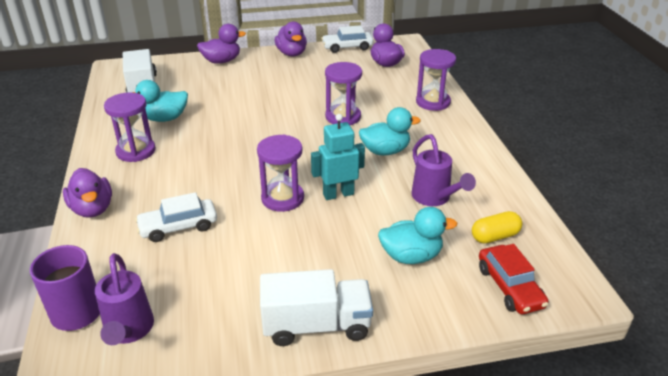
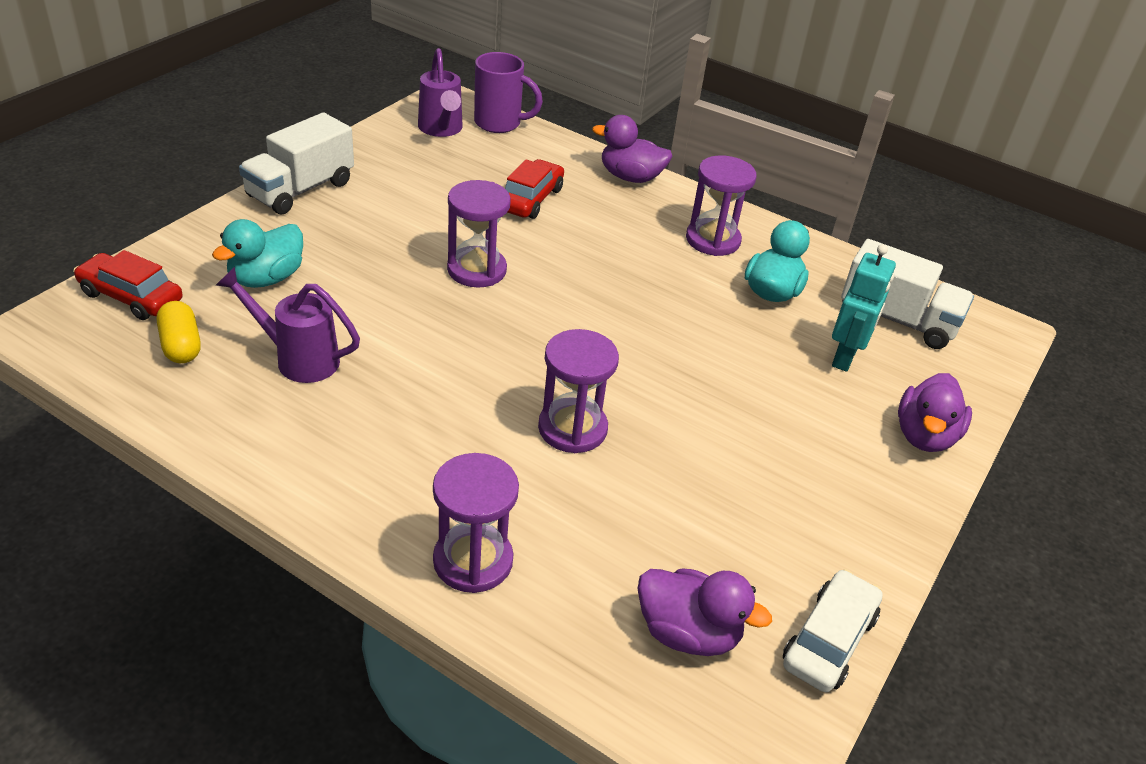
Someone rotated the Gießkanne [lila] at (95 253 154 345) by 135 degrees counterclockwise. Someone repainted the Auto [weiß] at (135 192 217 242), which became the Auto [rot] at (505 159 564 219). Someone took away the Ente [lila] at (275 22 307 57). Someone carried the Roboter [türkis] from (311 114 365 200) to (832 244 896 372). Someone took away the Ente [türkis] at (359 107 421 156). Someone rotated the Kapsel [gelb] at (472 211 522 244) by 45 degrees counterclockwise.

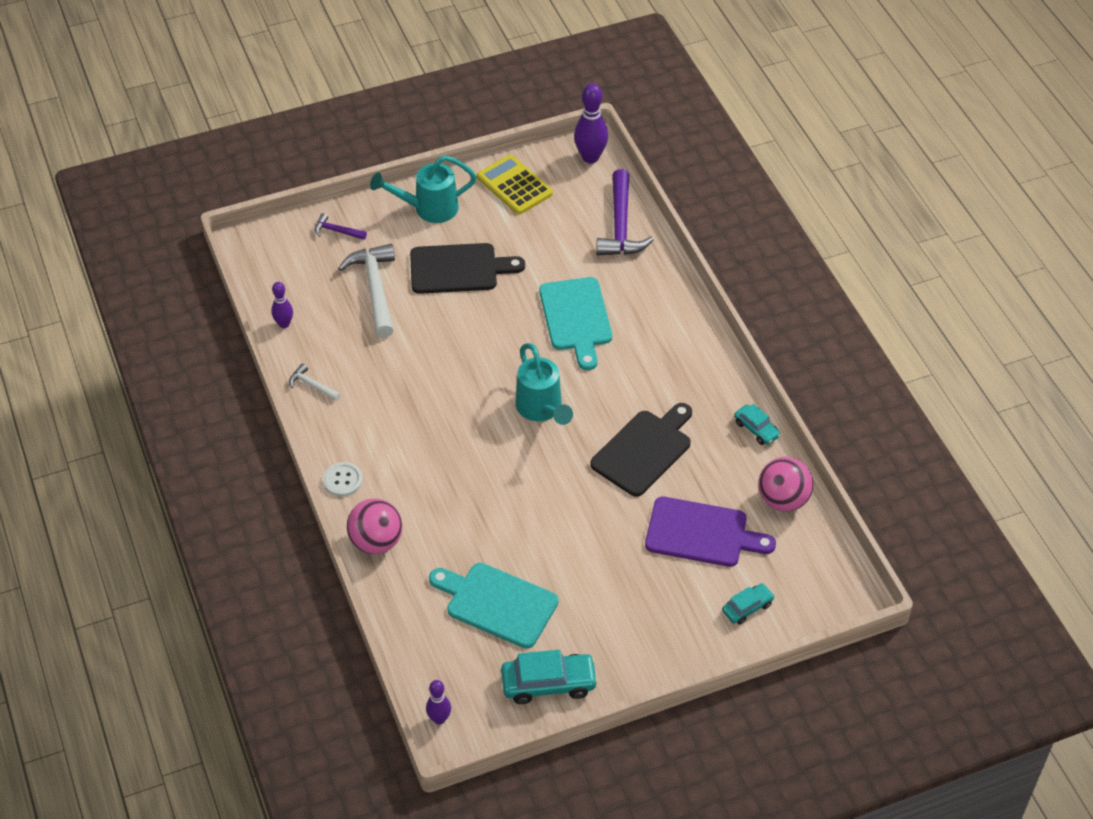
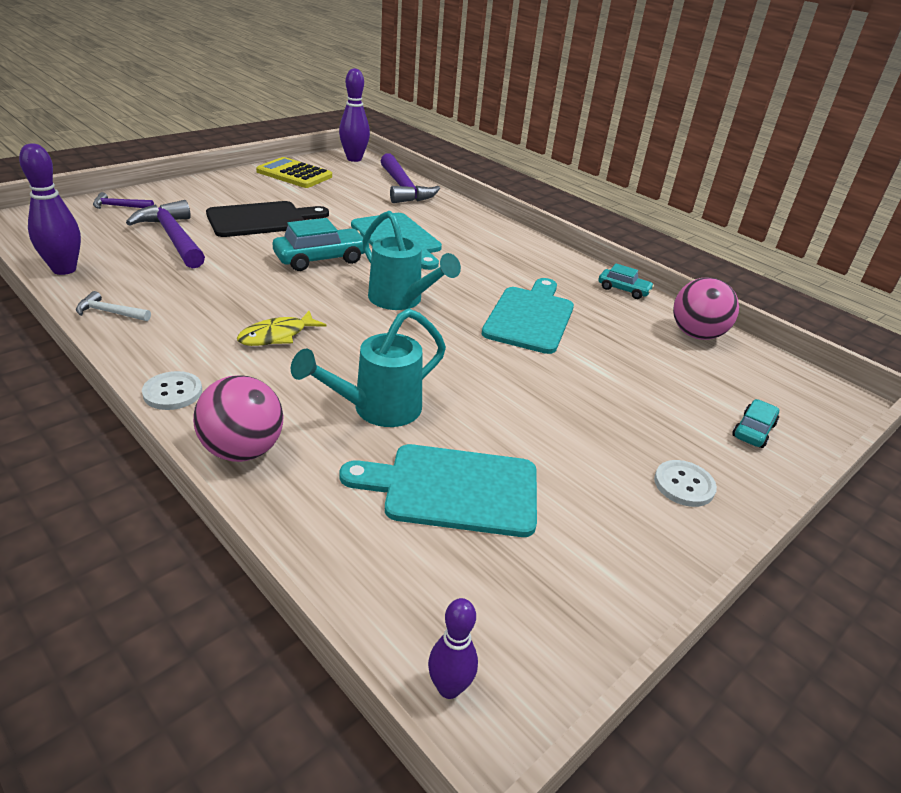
Someone scaled the Bowlingkegel [lila] at (271 282 293 328) by 1.70. Someone repainted the Hammer [weiß] at (338 244 395 338), which became the Hammer [lila] at (126 200 205 268). Someone carried the Gießkanne [türkis] from (370 155 477 223) to (291 308 446 427). Someone carried the Auto [türkis] from (501 650 598 704) to (273 218 365 271). Someone repainted the Schneidebrett [schwarz] at (590 403 692 497), which became the Schneidebrett [türkis] at (482 278 574 354). Someone took away the Schneidebrett [lila] at (645 497 776 567). Someone put down the Fisch [gelb] at (237 311 326 346). Someone put down the Knopf [weiß] at (654 460 717 507).

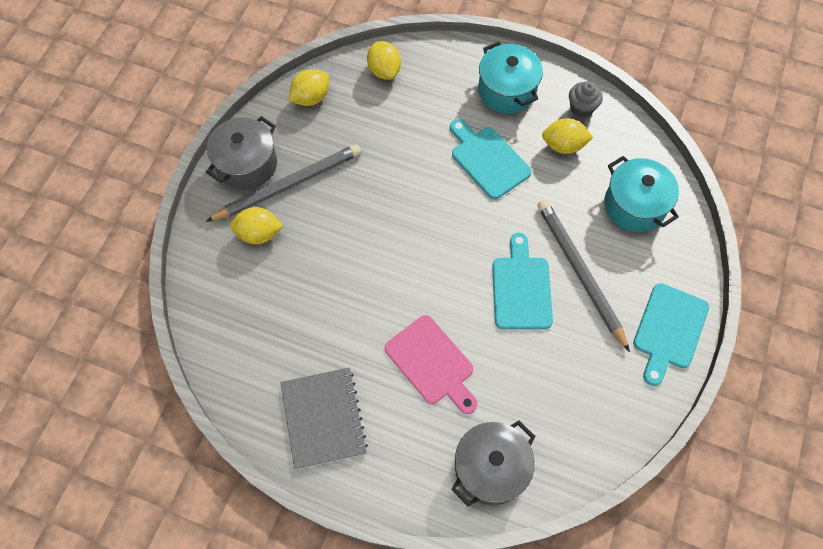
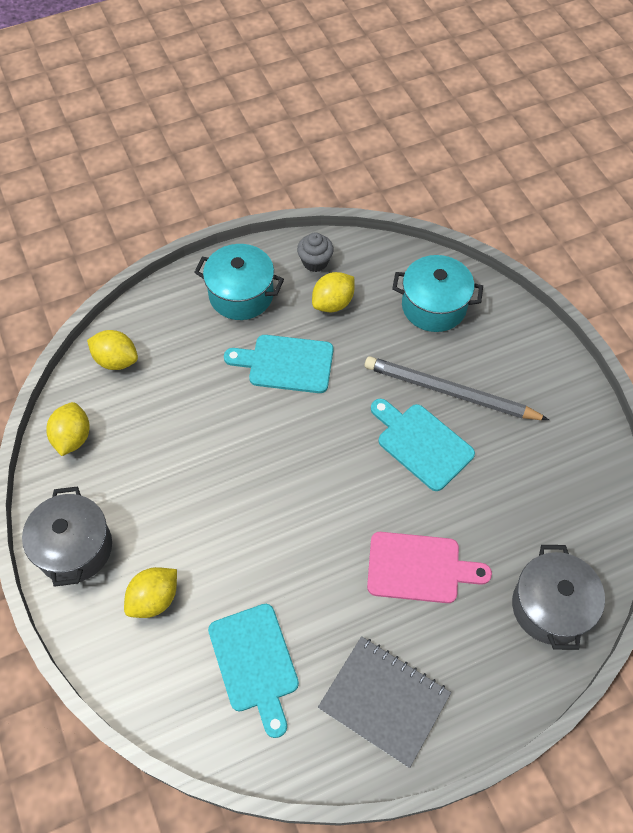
Someone took away the Bleistift [grau] at (206 144 361 222). Someone carried the Schneidebrett [türkis] from (633 283 709 386) to (208 604 299 738).

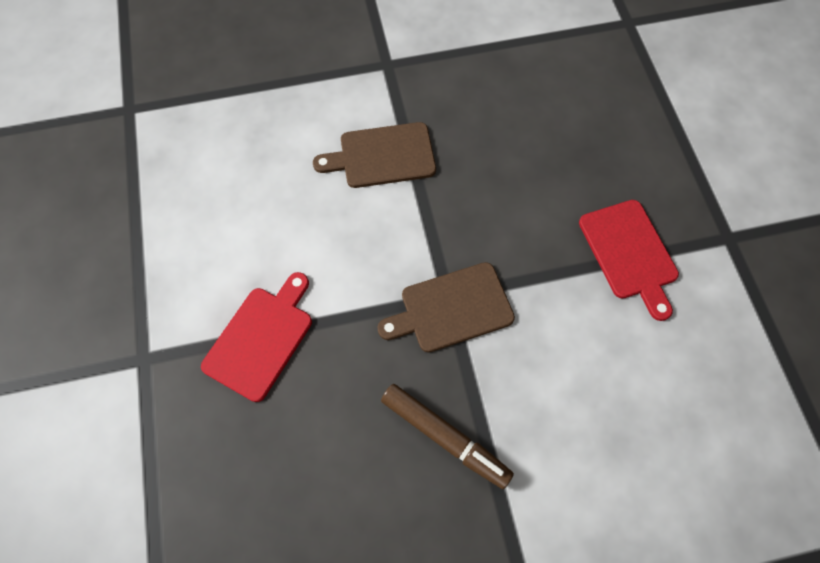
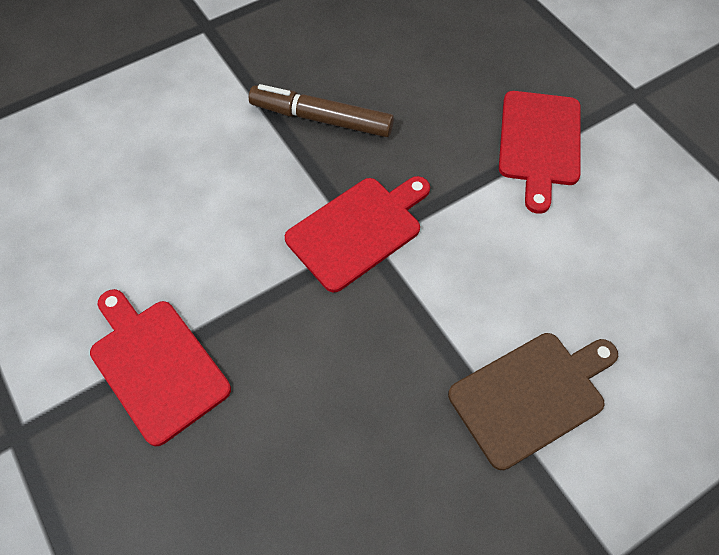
Someone repainted the Schneidebrett [braun] at (377 262 515 353), which became the Schneidebrett [rot] at (285 176 430 292).

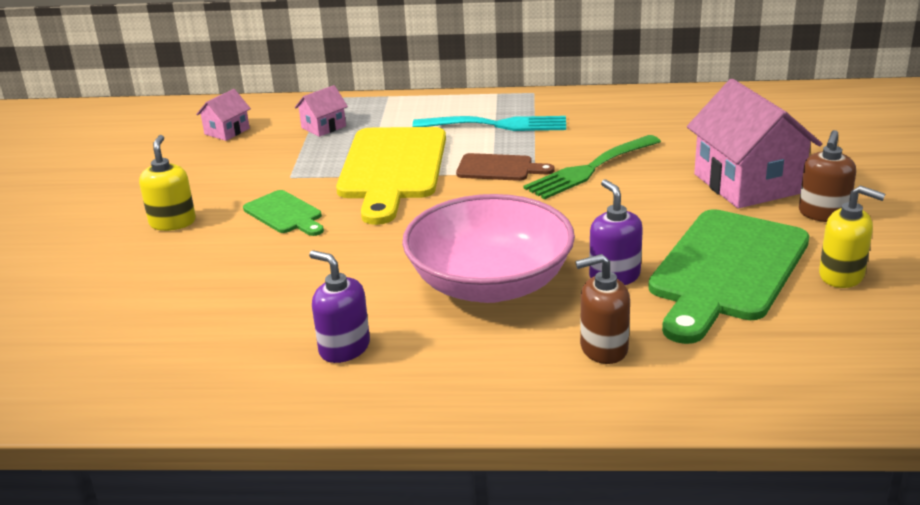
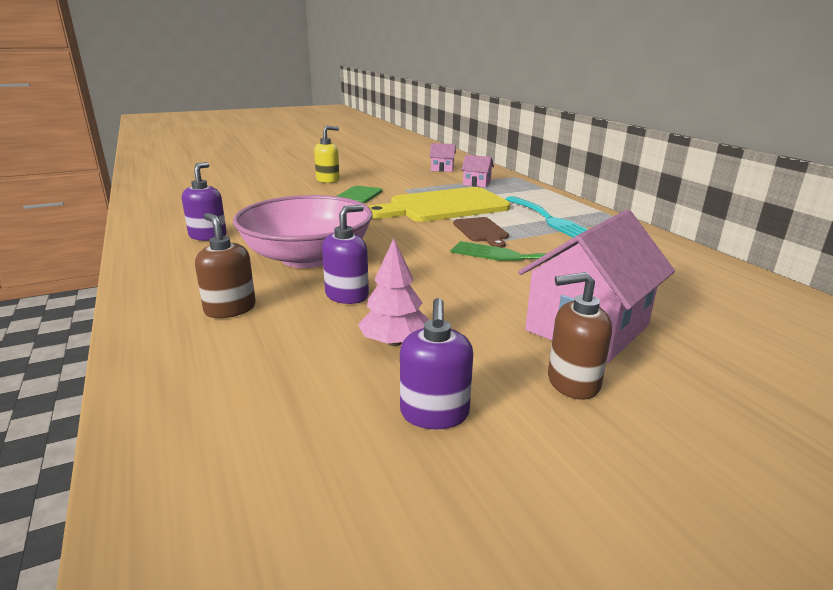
Someone swapped the Schneidebrett [grün] at (648 209 810 344) for the Baum [rosa] at (358 238 429 346). Someone repainted the Seifenspender [gelb] at (819 185 885 288), which became the Seifenspender [lila] at (400 298 473 429).

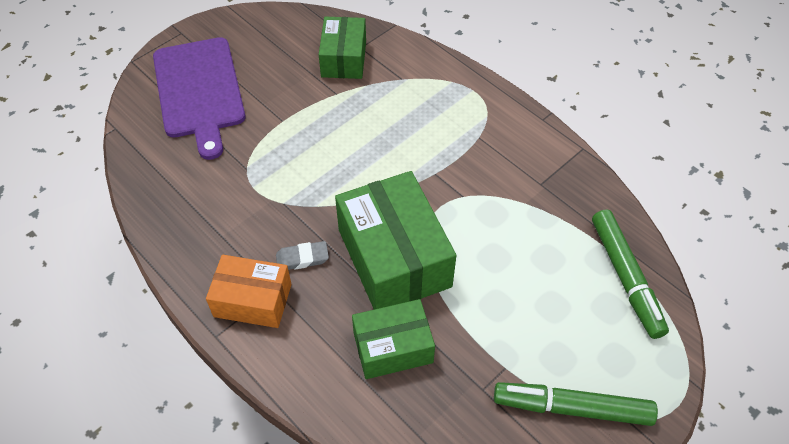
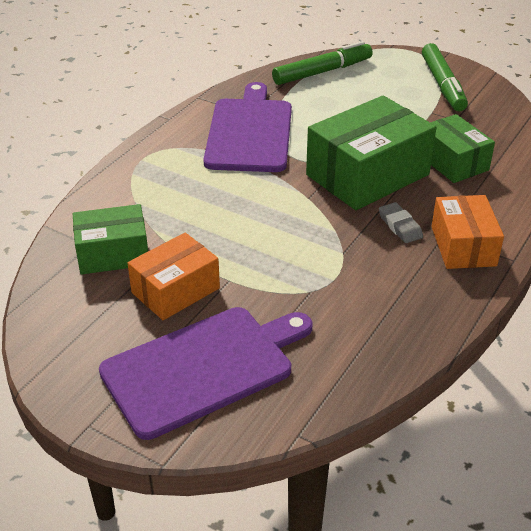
Someone put down the Schachtel [orange] at (127 233 220 320). Someone put down the Schneidebrett [lila] at (203 82 292 172).

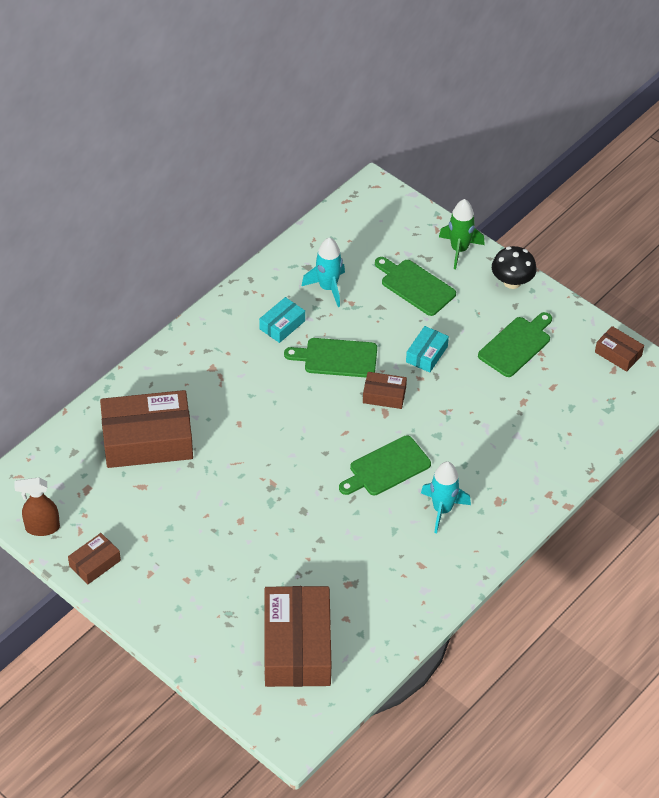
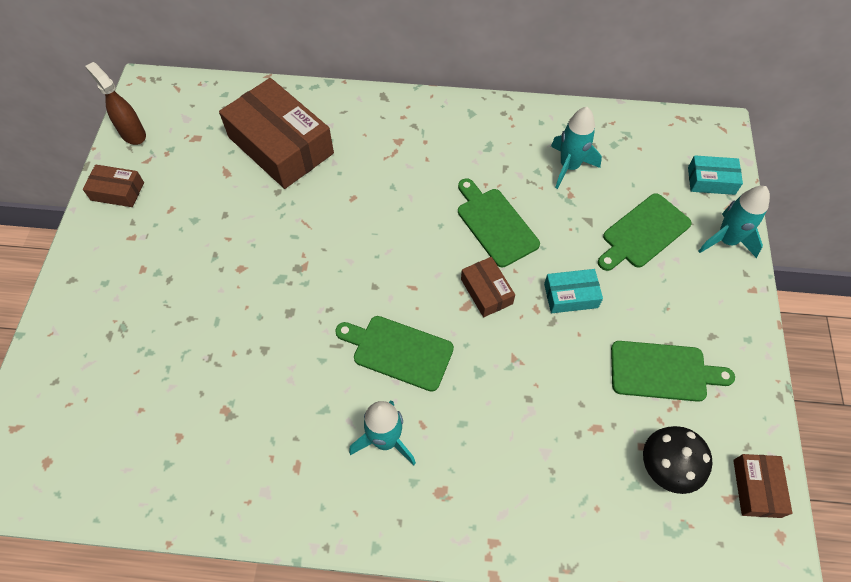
Someone carried the Schachtel [türkis] from (259 297 305 343) to (688 155 743 195). Someone took away the Schachtel [braun] at (265 586 331 687). Someone rotated the Schneidebrett [grün] at (375 257 456 316) by 135 degrees counterclockwise. Someone repainted the Rakete [grün] at (439 199 485 269), which became the Rakete [türkis] at (699 186 770 258). Someone carried the Pilz [schwarz] from (492 246 537 289) to (643 426 712 494).

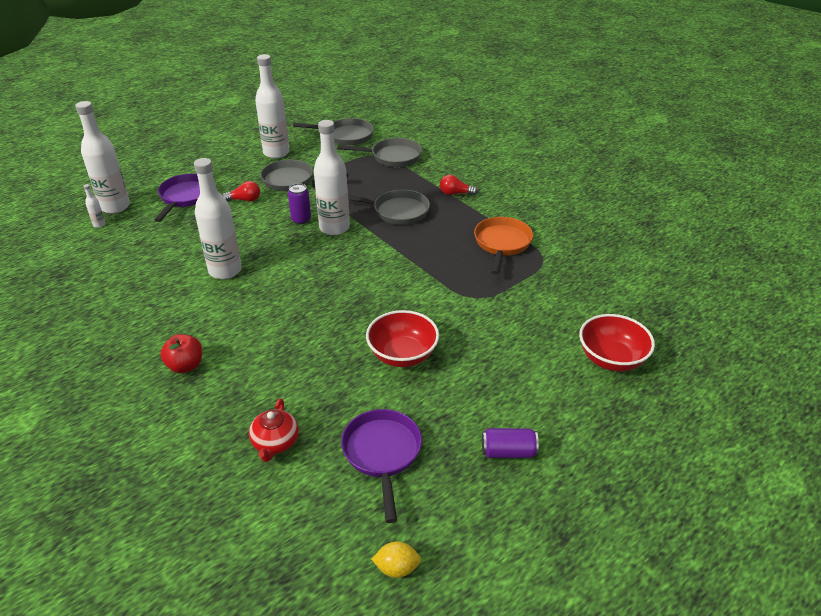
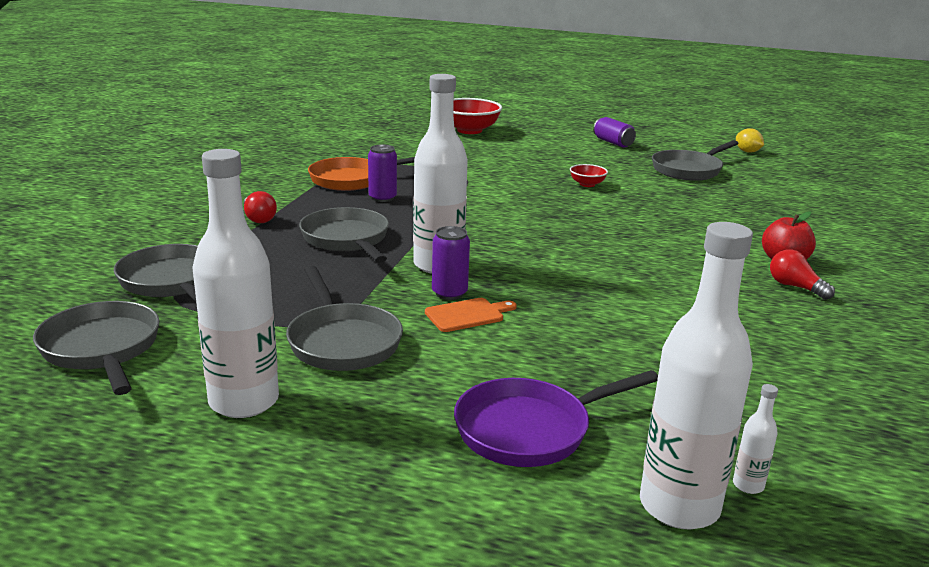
Someone took away the Flasche [weiß] at (194 158 242 279). Someone carried the Glühbirne [rot] from (222 181 260 201) to (770 249 835 300). Someone took away the Teekanne [rot] at (249 398 299 462). Someone repainted the Pfanne [lila] at (341 409 422 523), which became the Pfanne [grau] at (652 140 739 181). Someone scaled the Schüssel [rot] at (366 310 439 367) by 0.51. Someone put down the Dose [lila] at (368 145 397 202). Someone put down the Schneidebrett [orange] at (425 298 517 332).

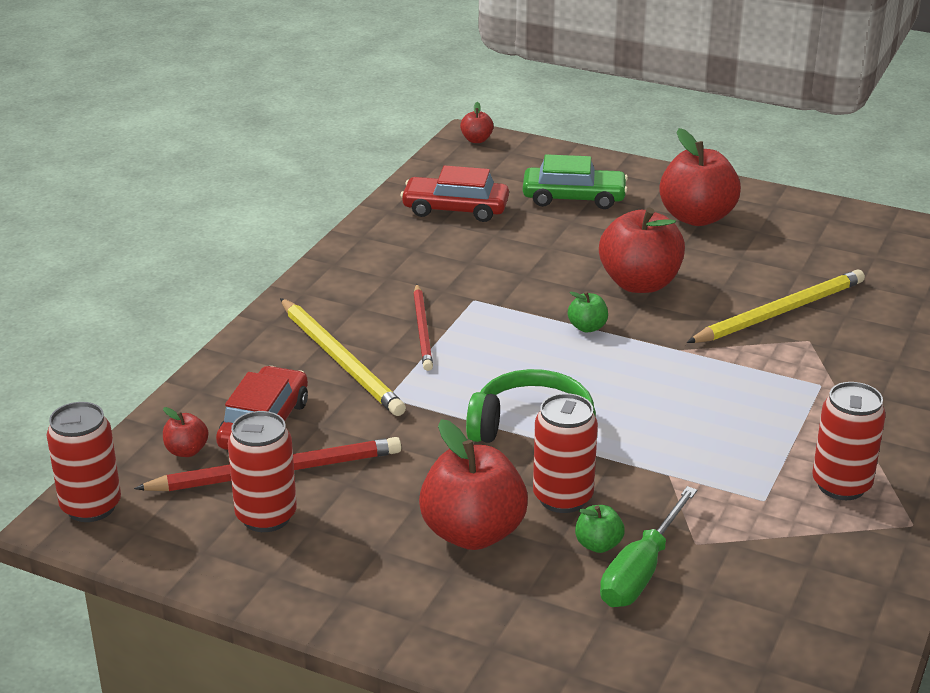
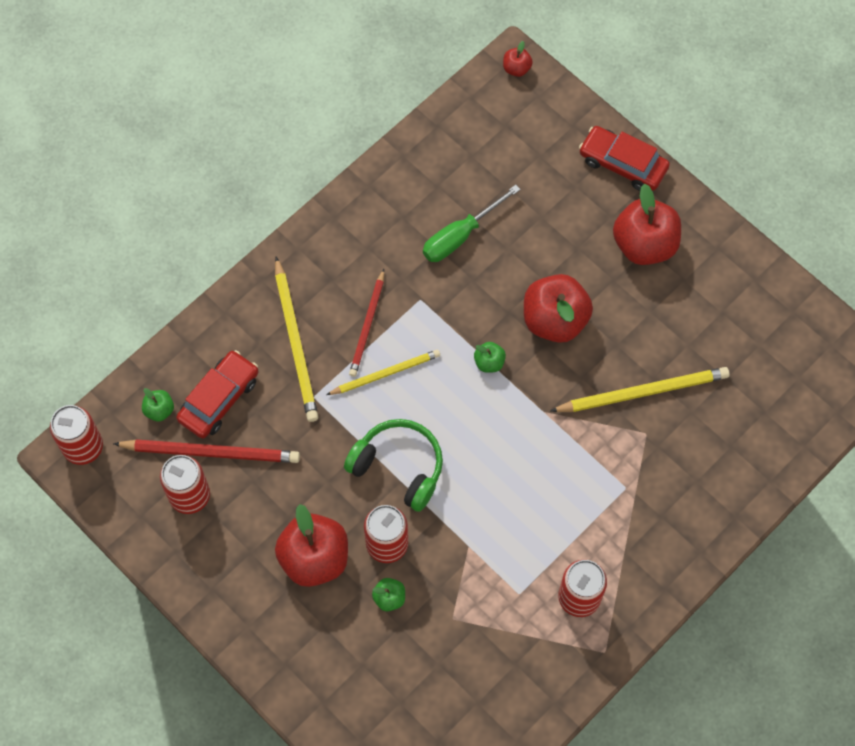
Someone repainted the Apfel [rot] at (163 407 208 457), which became the Apfel [grün] at (142 388 174 421). Someone carried the Auto [rot] from (401 165 509 222) to (579 126 670 191). Someone took away the Auto [grün] at (523 154 628 209). Someone carried the Schraubenzieher [grün] from (600 486 697 607) to (423 185 521 262). Someone put down the Bleistift [gelb] at (326 350 440 395).

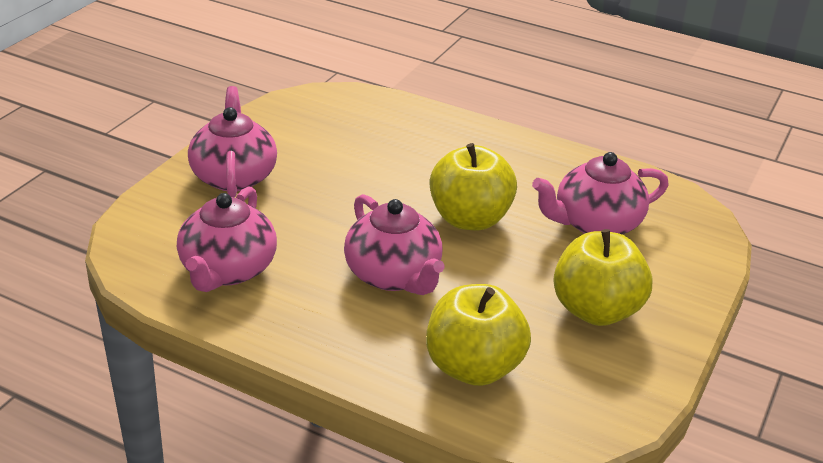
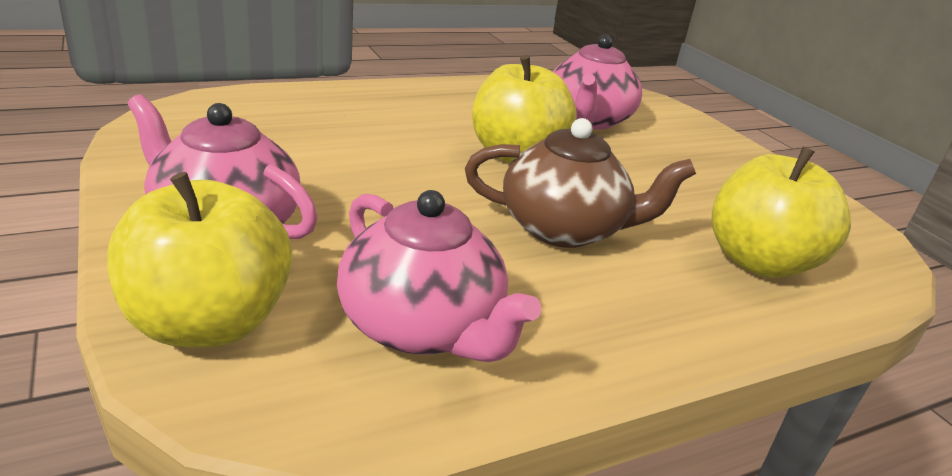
Someone repainted the Teekanne [rosa] at (344 194 444 295), which became the Teekanne [braun] at (465 118 696 248). Someone carried the Apfel [gelb] from (553 229 653 326) to (107 172 293 348).

